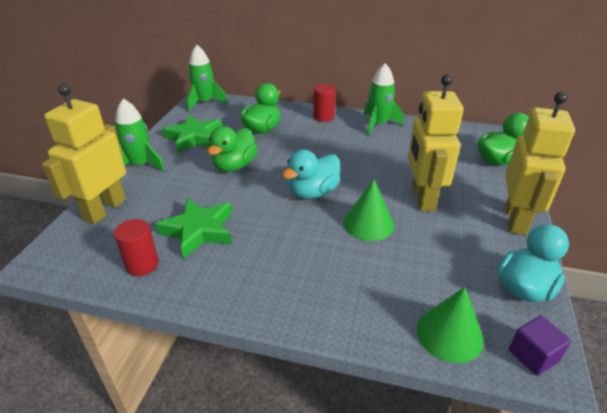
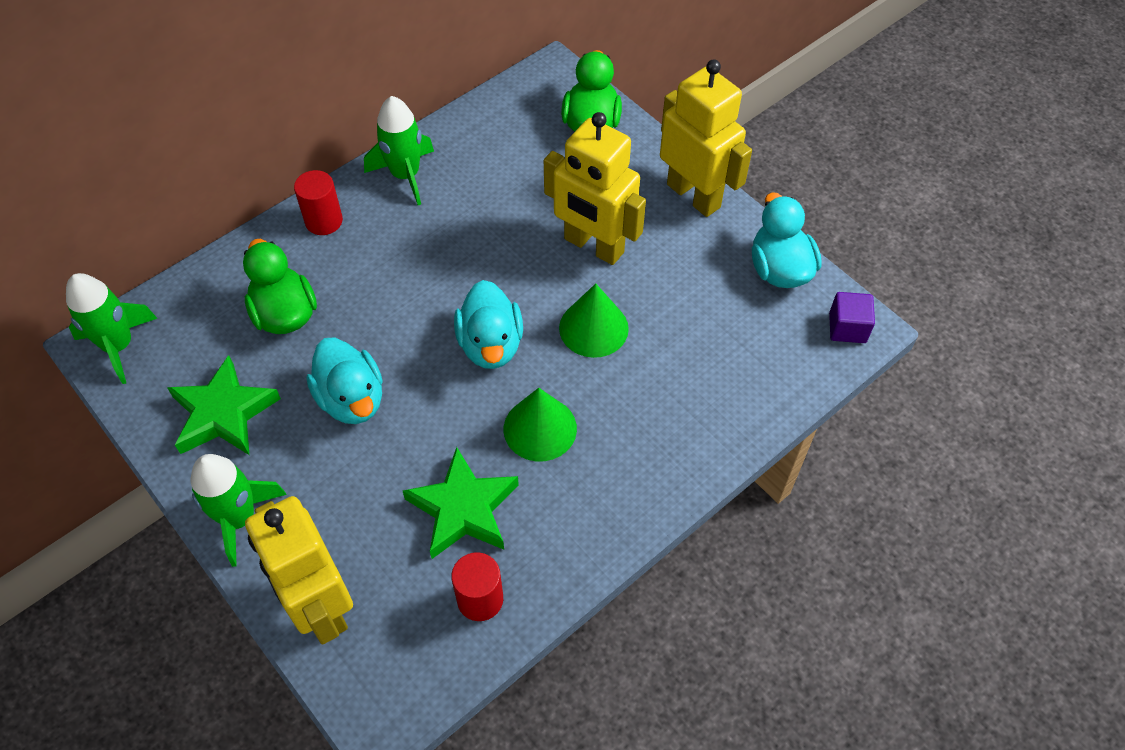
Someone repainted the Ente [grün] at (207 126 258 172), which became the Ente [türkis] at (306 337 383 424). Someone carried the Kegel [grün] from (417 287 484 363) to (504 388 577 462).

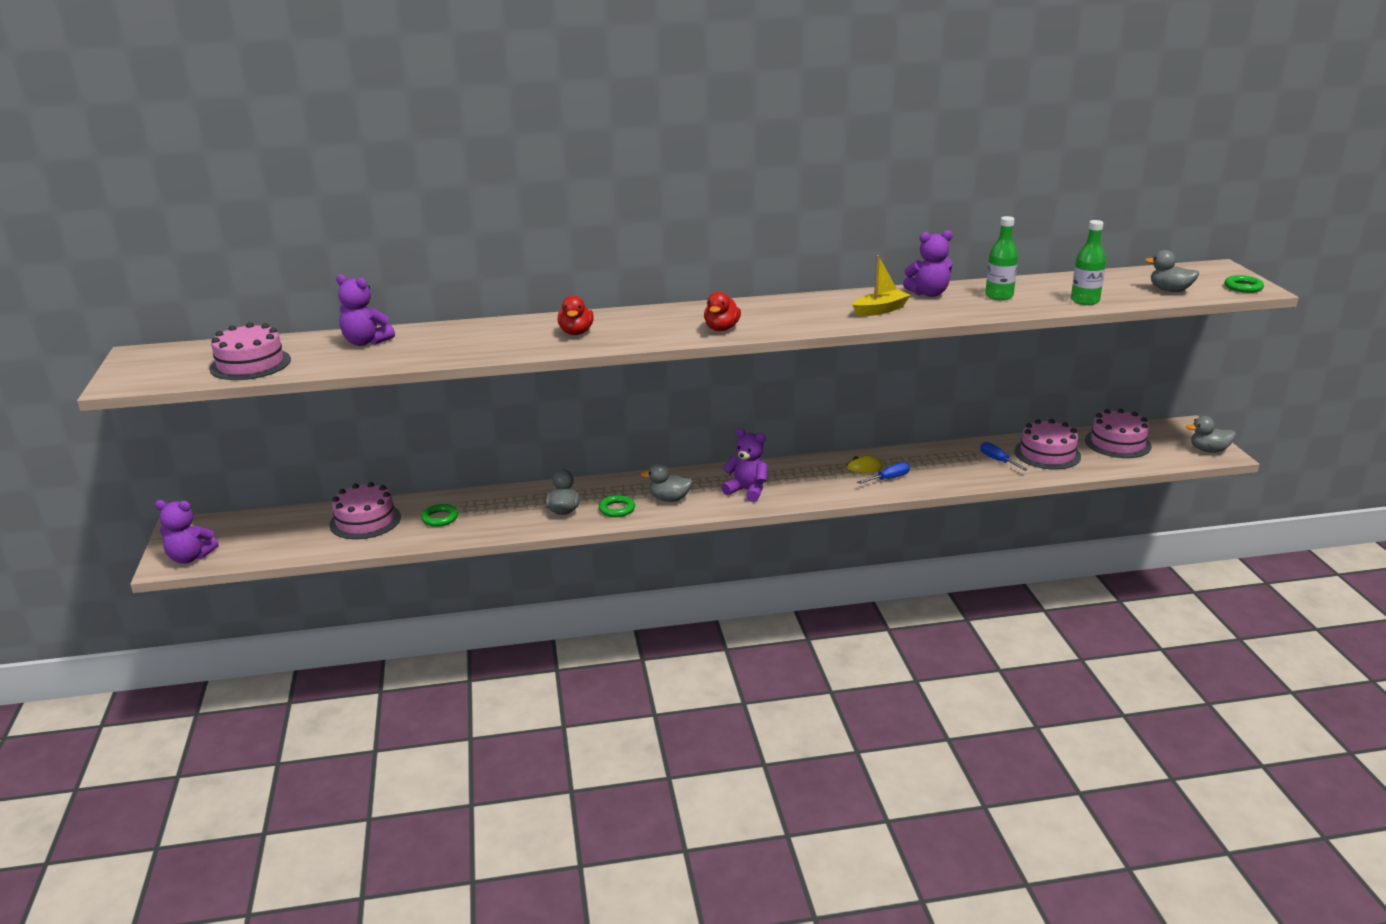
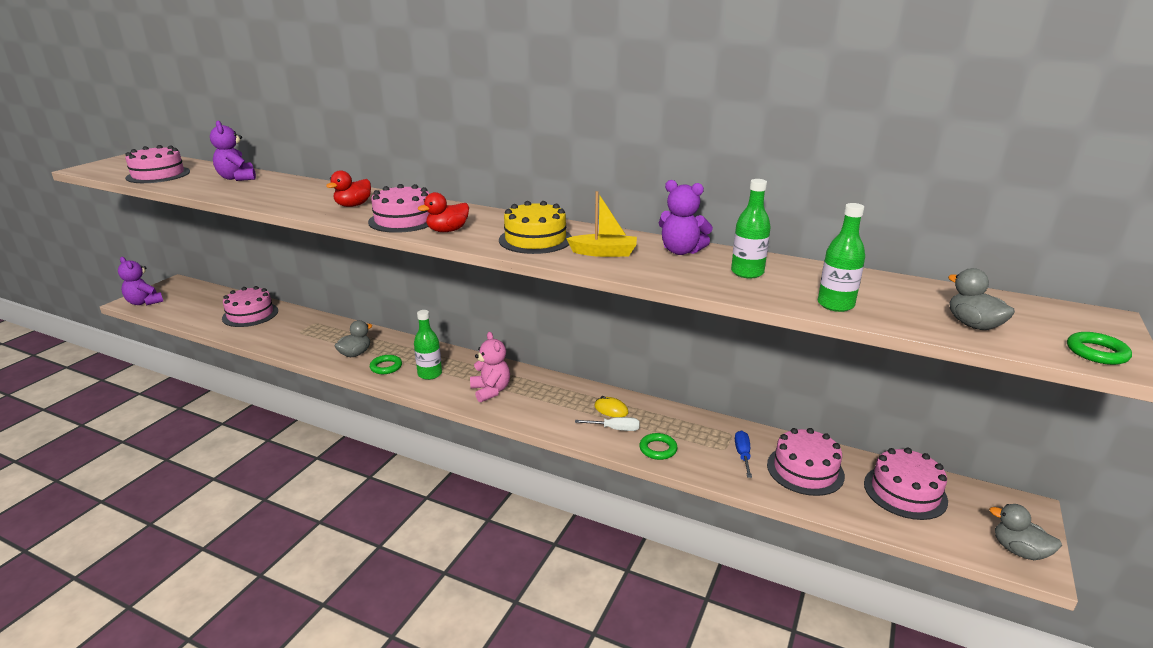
Someone carried the Ring [grün] from (421 504 458 527) to (639 433 678 460). Someone swapped the Ente [grau] at (641 463 692 502) for the Flasche [grün] at (414 310 442 380). Someone repainted the Teddybär [lila] at (721 428 768 502), which became the Teddybär [rosa] at (470 332 510 402). Someone repainted the Schraubenzieher [blau] at (857 462 910 484), which became the Schraubenzieher [weiß] at (575 417 640 431). Someone put down the Kuchen [rosa] at (368 184 429 233). Someone put down the Kuchen [gelb] at (499 201 572 254).

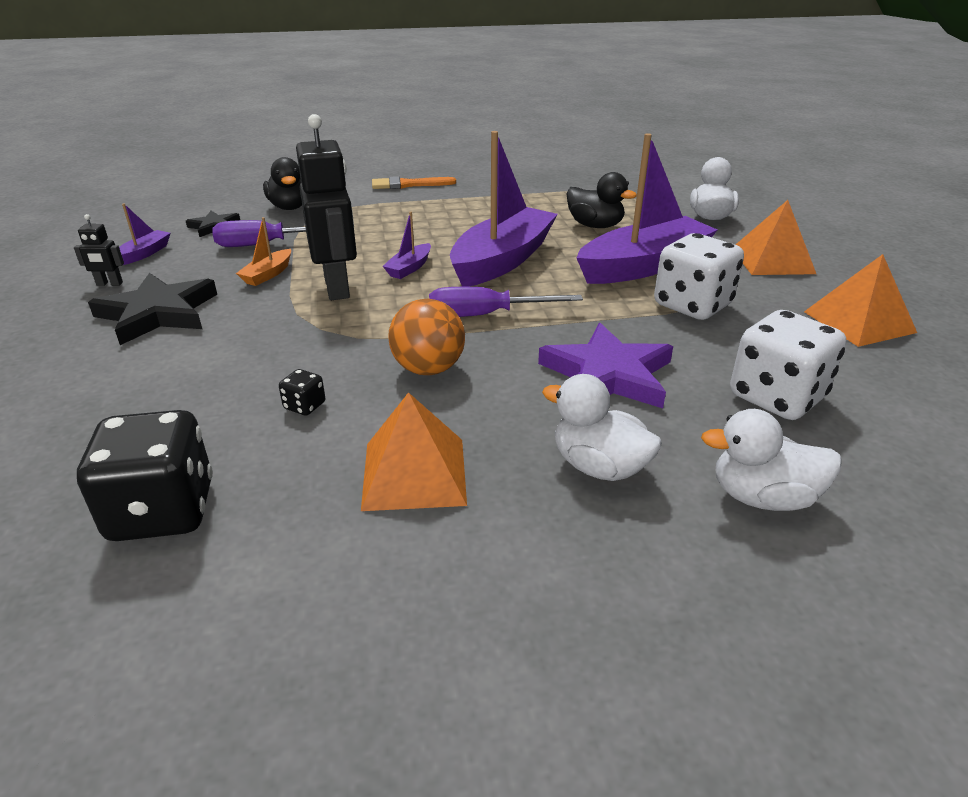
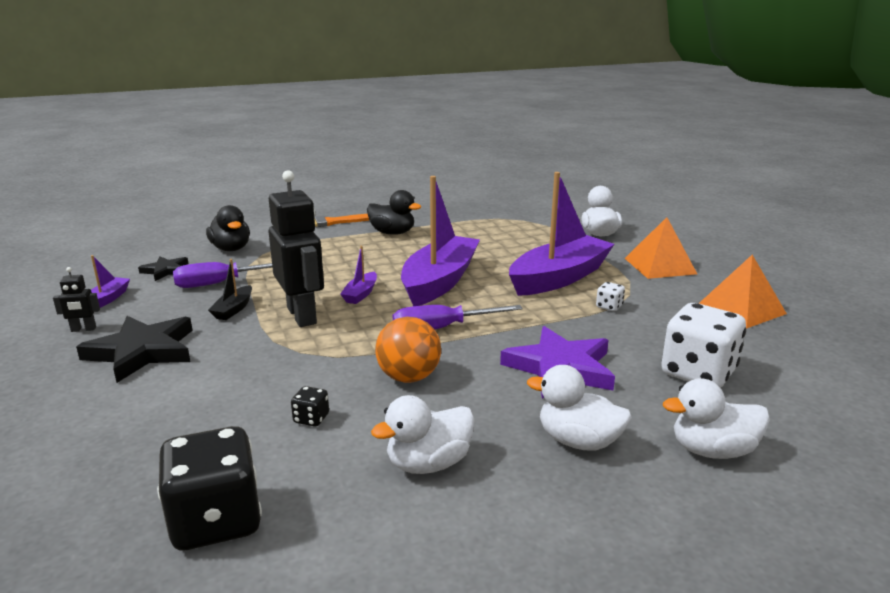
Someone repainted the Boot [orange] at (236 217 291 286), which became the Boot [schwarz] at (208 259 252 320). Someone swapped the Pyramide [orange] at (361 392 467 511) for the Ente [weiß] at (371 395 475 474). Someone carried the Ente [schwarz] from (567 172 637 228) to (367 190 421 235). Someone scaled the Spielwürfel [weiß] at (654 233 744 320) by 0.42.

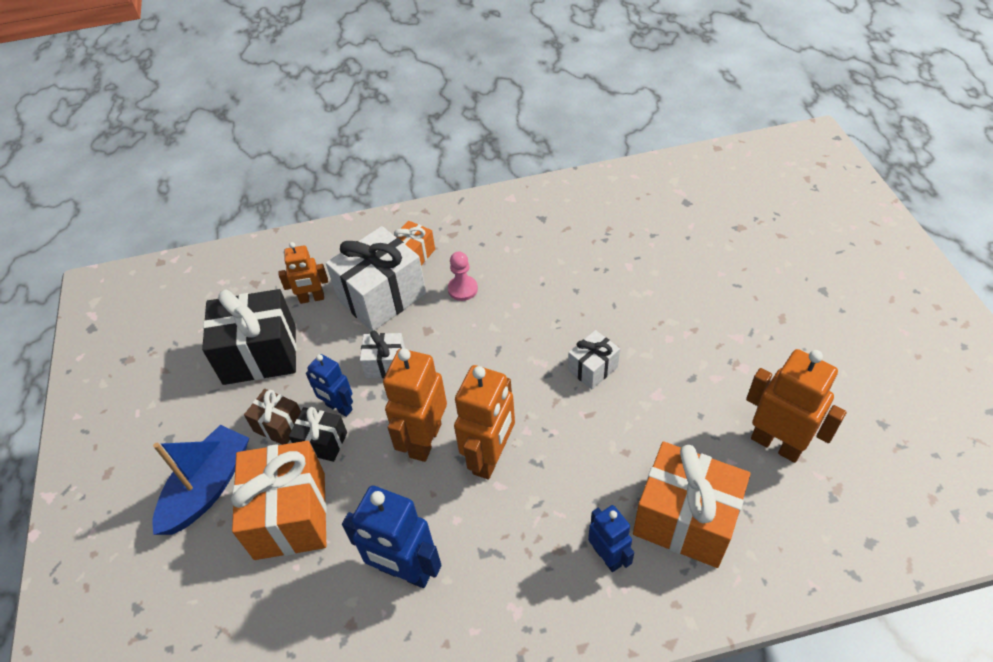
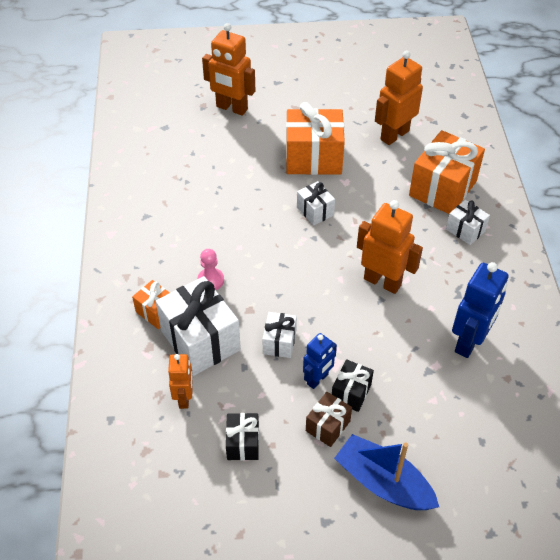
Someone scaled the Geschenk [schwarz] at (202 289 297 385) by 0.52. Someone carried the Geschenk [orange] from (231 441 327 560) to (286 102 345 175). Someone carried the Roboter [orange] from (383 348 447 462) to (202 23 255 116). Someone swapped the Roboter [blau] at (588 505 634 572) for the Geschenk [weiß] at (446 200 490 245).

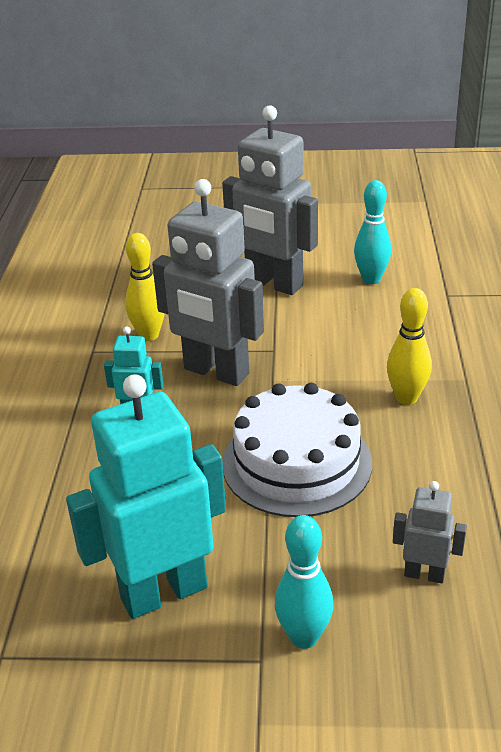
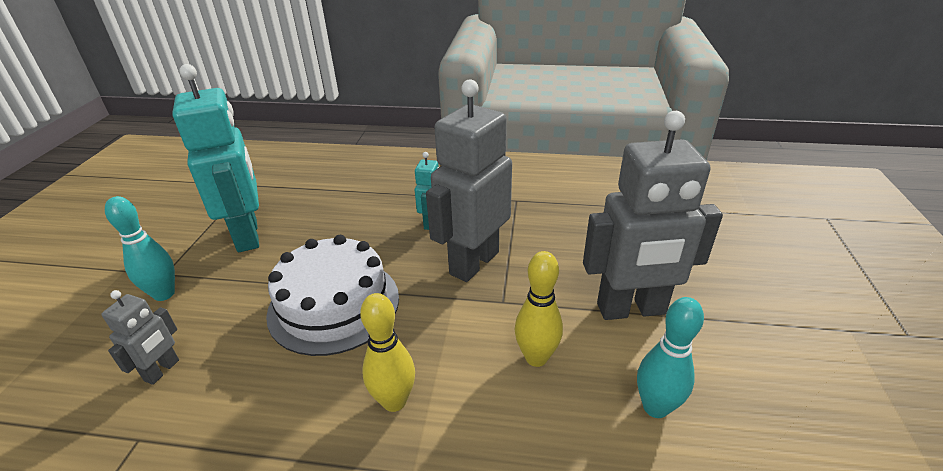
Someone carried the Bowlingkegel [gelb] from (125 233 165 341) to (515 251 563 367). Someone rotated the Roboter [grau] at (222 105 318 295) by 135 degrees counterclockwise.

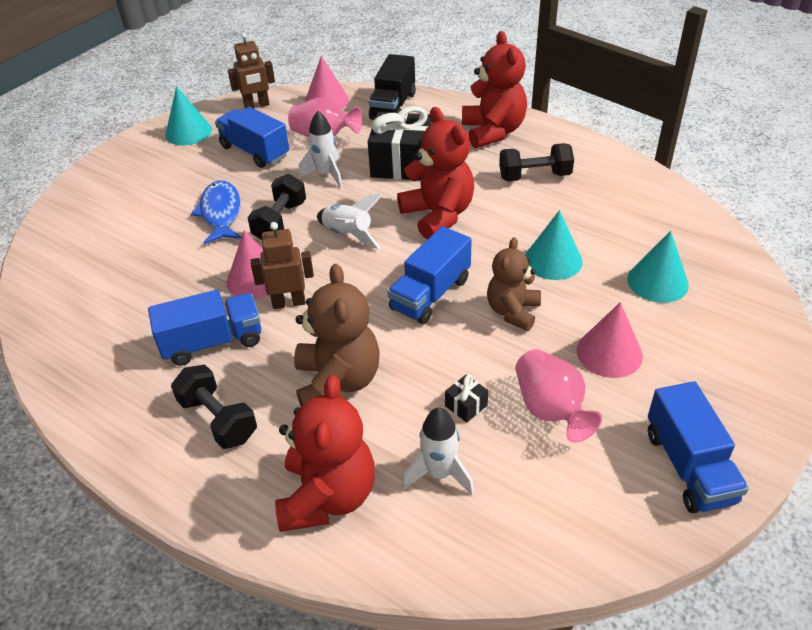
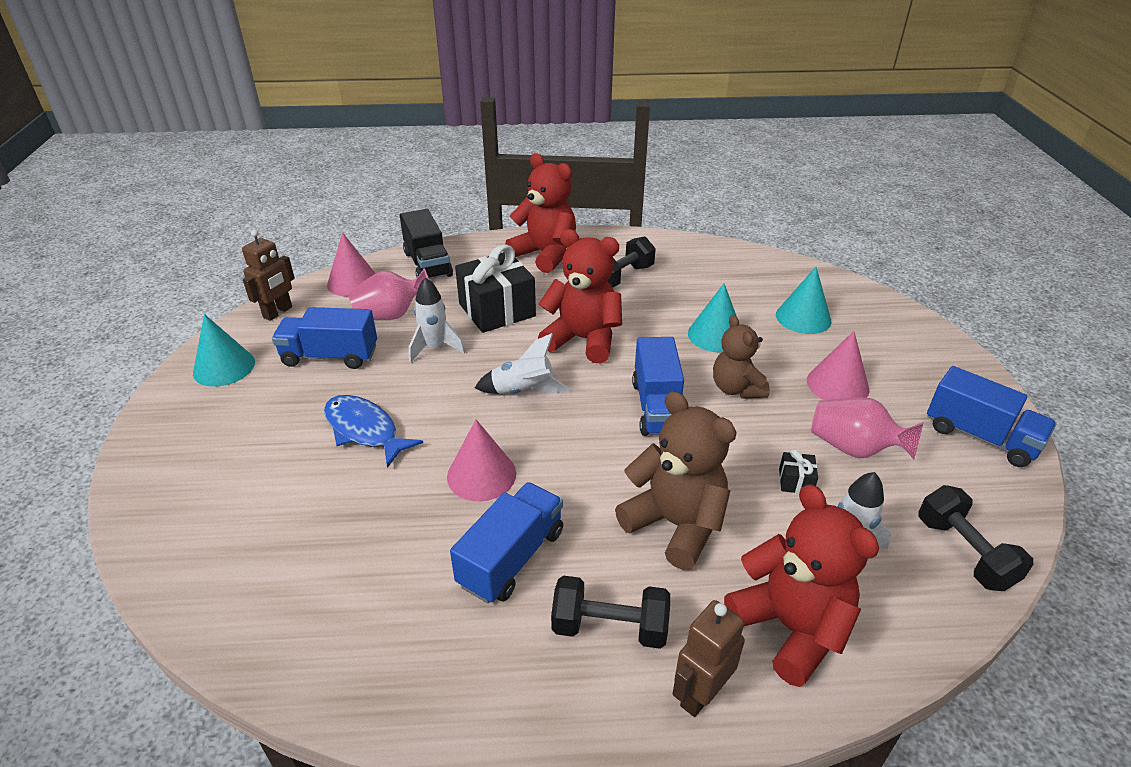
Someone carried the Hantel [schwarz] from (247 174 306 240) to (918 485 1033 591). Someone carried the Roboter [braun] from (250 222 314 309) to (672 600 745 717).

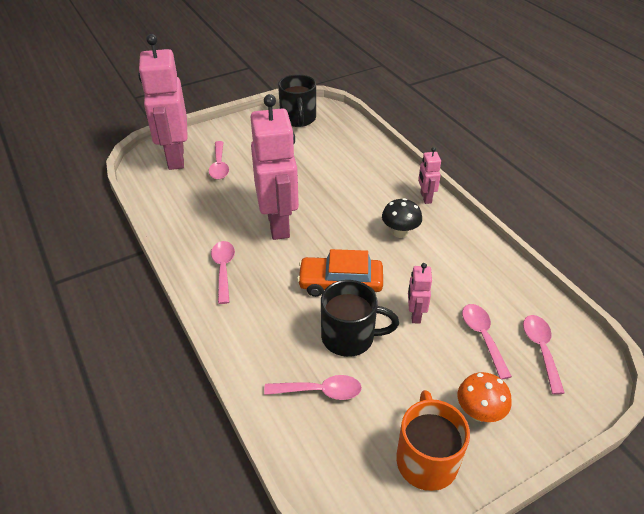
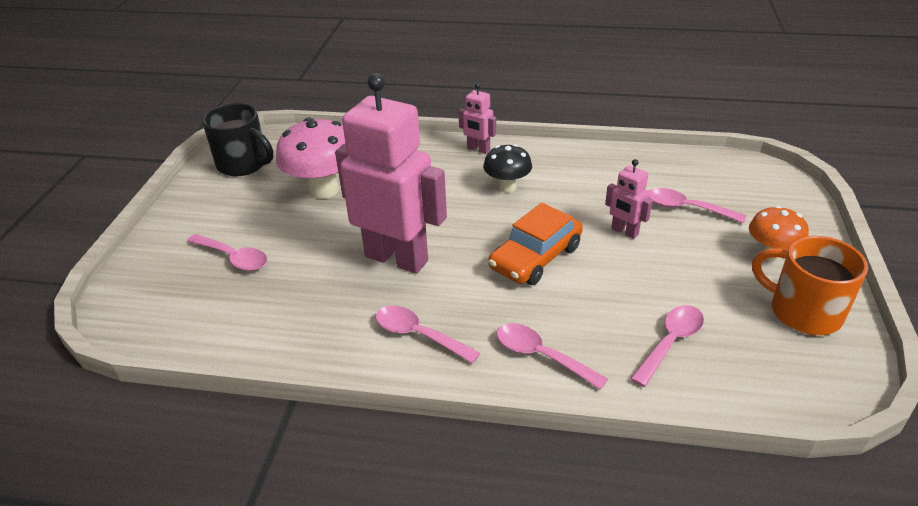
Someone took away the Roboter [rosa] at (138 34 188 170). Someone took away the Tasse [schwarz] at (321 280 399 357). Someone carried the Löffel [rosa] from (523 315 565 394) to (496 323 608 390). Someone put down the Pilz [rosa] at (276 117 346 199).

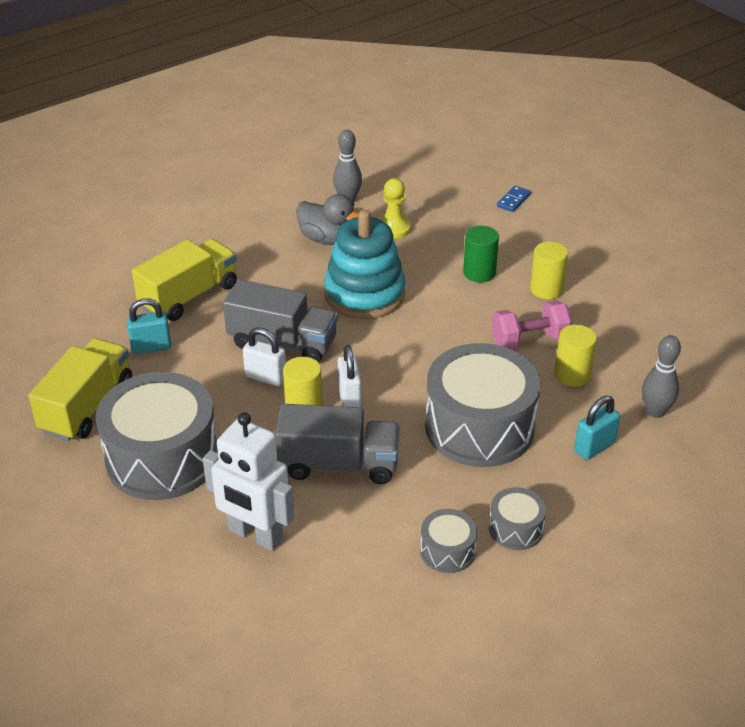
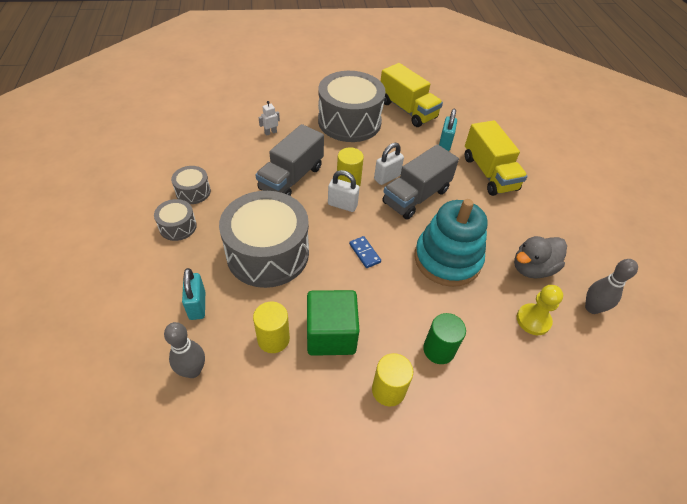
Someone scaled the Roboter [weiß] at (203 413 294 551) by 0.40. Someone swapped the Hantel [rosa] at (492 301 572 349) for the Kubus [grün] at (307 290 360 356). Someone carried the Dominostein [blau] from (497 186 531 212) to (349 236 381 268).

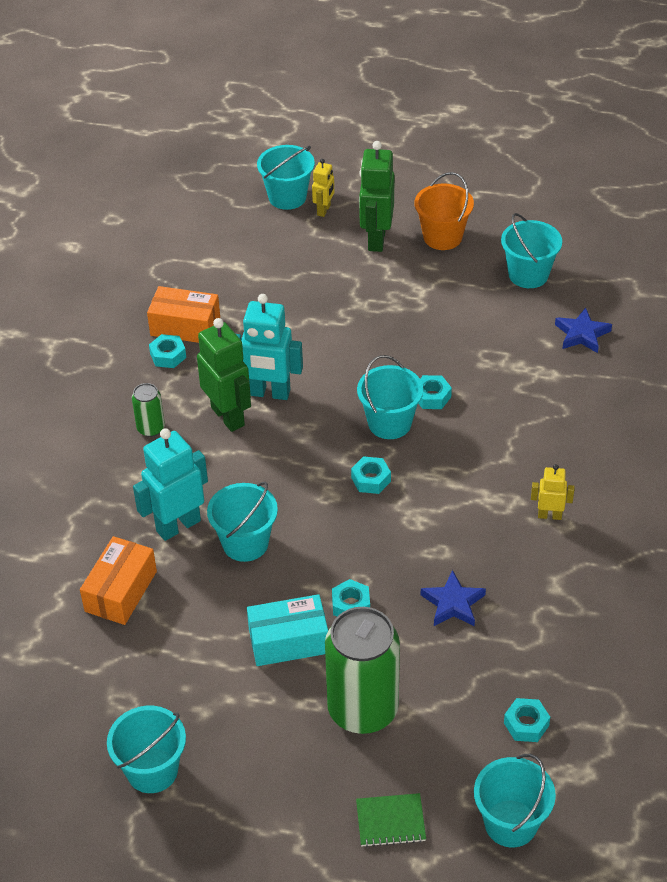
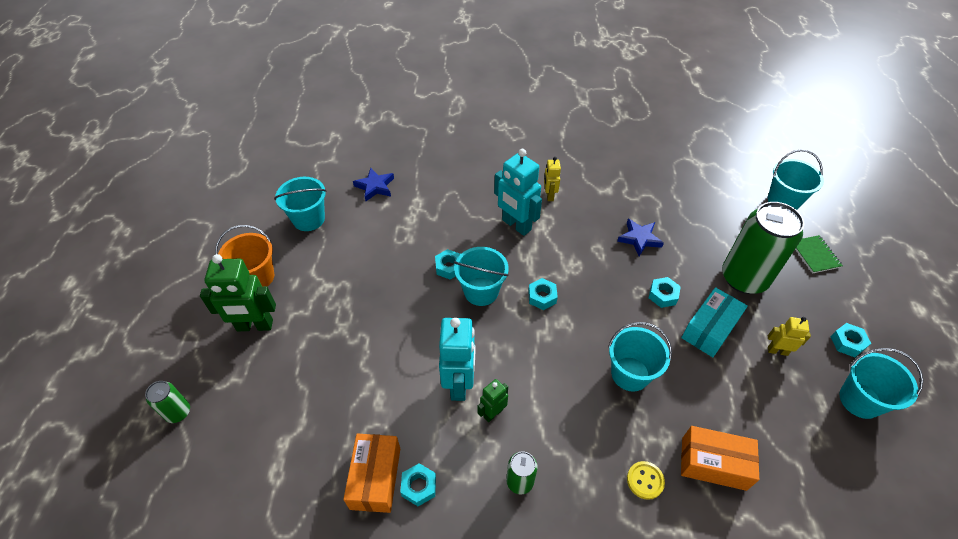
Someone carried the Roboter [türkis] from (133 428 208 541) to (494 149 542 236). Someone scaled the Roboter [grün] at (197 318 251 432) by 0.54. Someone rotated the Schachtel [türkis] at (247 594 328 666) by 60 degrees clockwise. Someone swapped the Eimer [türkis] at (257 145 315 210) for the Dose [grün] at (145 381 190 423). Someone carried the Roboter [gelb] from (312 159 334 217) to (768 317 811 356). Someone carried the Sechskantmutter [türkis] from (504 698 550 742) to (831 323 871 357). Someone put down the Knopf [gelb] at (627 461 665 500).

